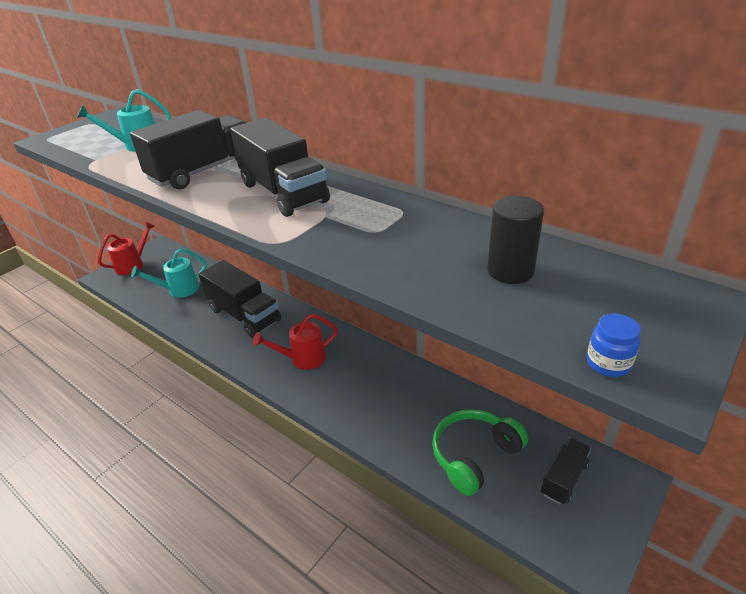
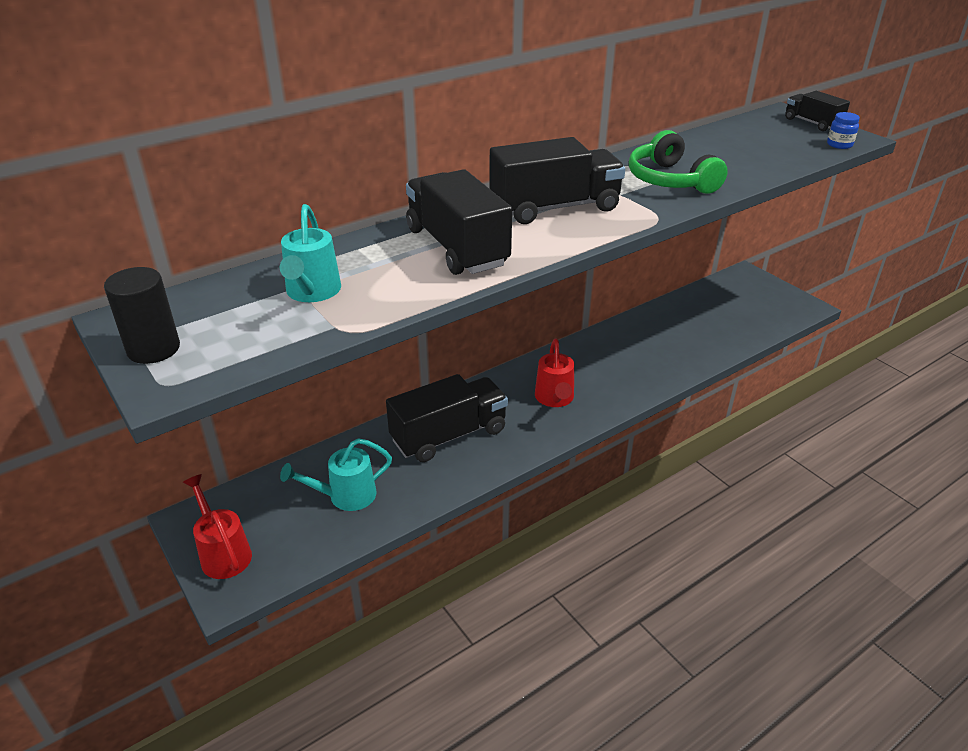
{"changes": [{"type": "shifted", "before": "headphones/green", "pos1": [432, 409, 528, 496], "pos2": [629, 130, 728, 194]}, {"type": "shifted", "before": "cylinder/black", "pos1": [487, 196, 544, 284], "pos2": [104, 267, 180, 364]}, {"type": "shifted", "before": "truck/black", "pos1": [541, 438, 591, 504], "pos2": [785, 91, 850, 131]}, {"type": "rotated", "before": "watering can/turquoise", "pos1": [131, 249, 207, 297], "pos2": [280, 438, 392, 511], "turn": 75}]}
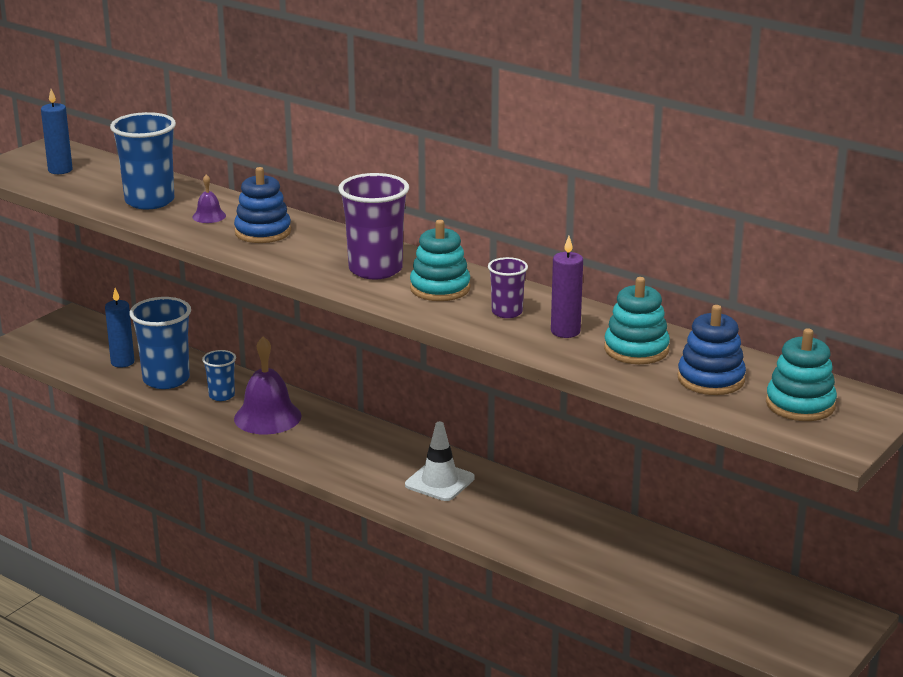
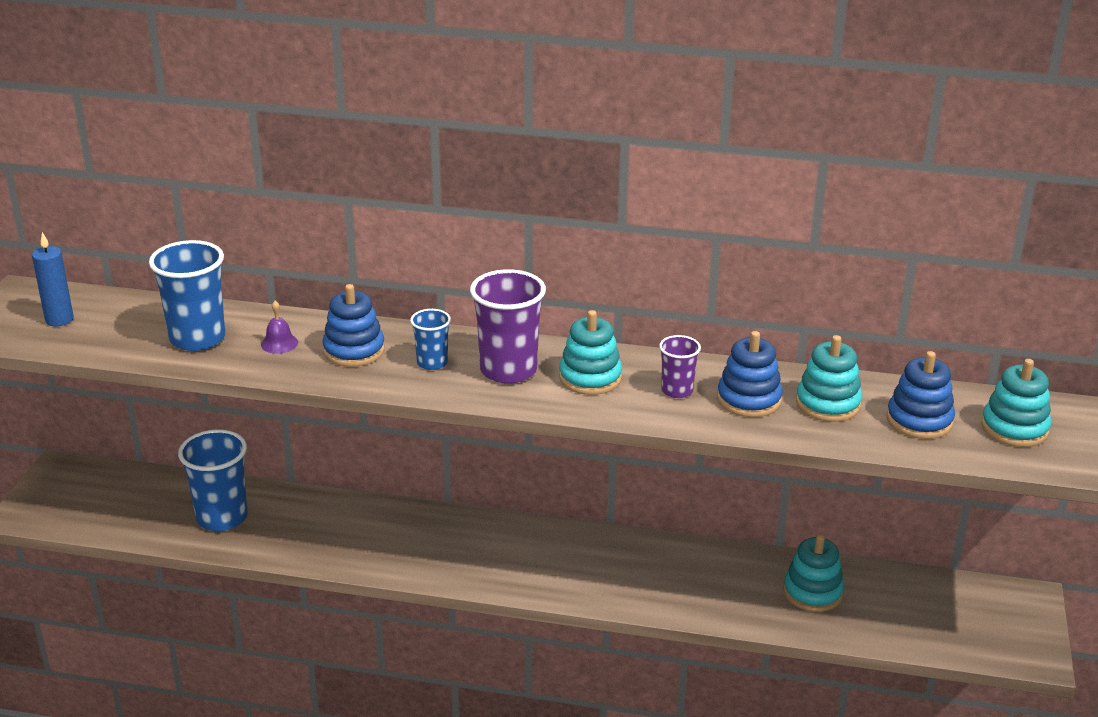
{"changes": [{"type": "gone", "before": "candle/blue", "pos1": [105, 288, 134, 368]}, {"type": "gone", "before": "bell/purple", "pos1": [234, 336, 301, 435]}, {"type": "gone", "before": "traffic cone/white", "pos1": [405, 422, 475, 501]}, {"type": "new", "after": "stacking toy/turquoise", "pos2": [783, 534, 844, 612]}, {"type": "shifted", "before": "cup/blue", "pos1": [202, 350, 236, 401], "pos2": [410, 309, 451, 370]}, {"type": "swapped", "before": "candle/purple", "after": "stacking toy/blue", "pos1": [551, 236, 583, 338], "pos2": [717, 331, 783, 417]}]}
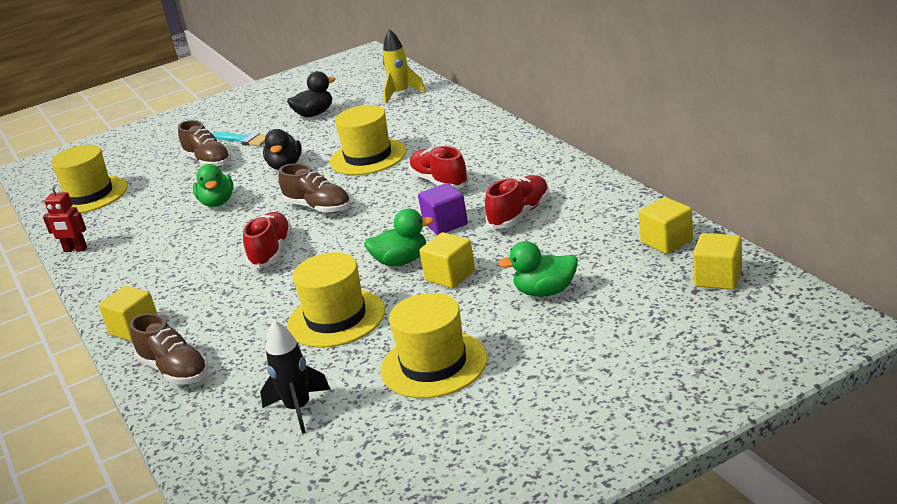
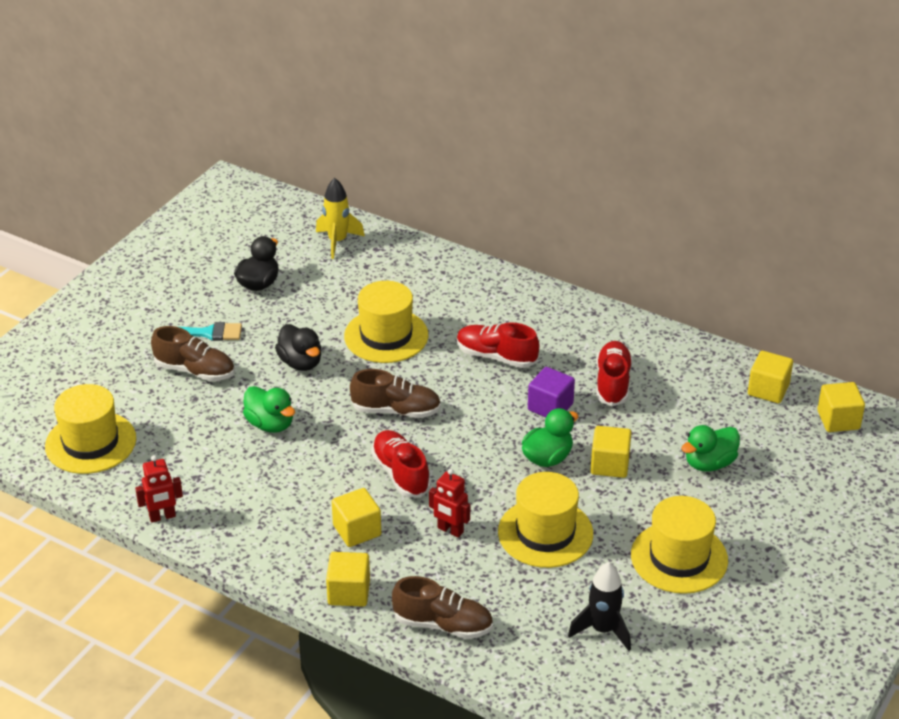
{"changes": [{"type": "new", "after": "cube/yellow", "pos2": [332, 488, 381, 547]}, {"type": "new", "after": "robot/red", "pos2": [429, 469, 470, 538]}]}
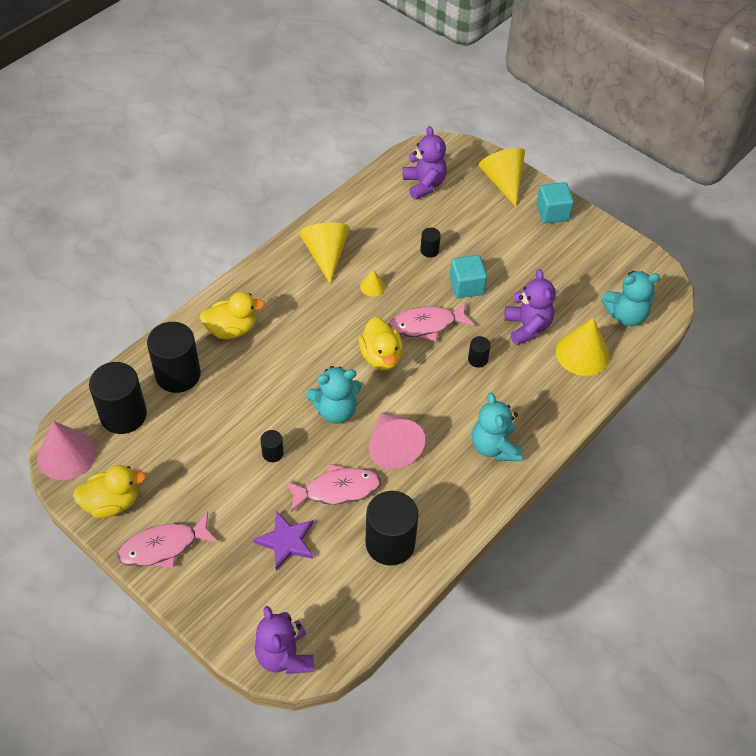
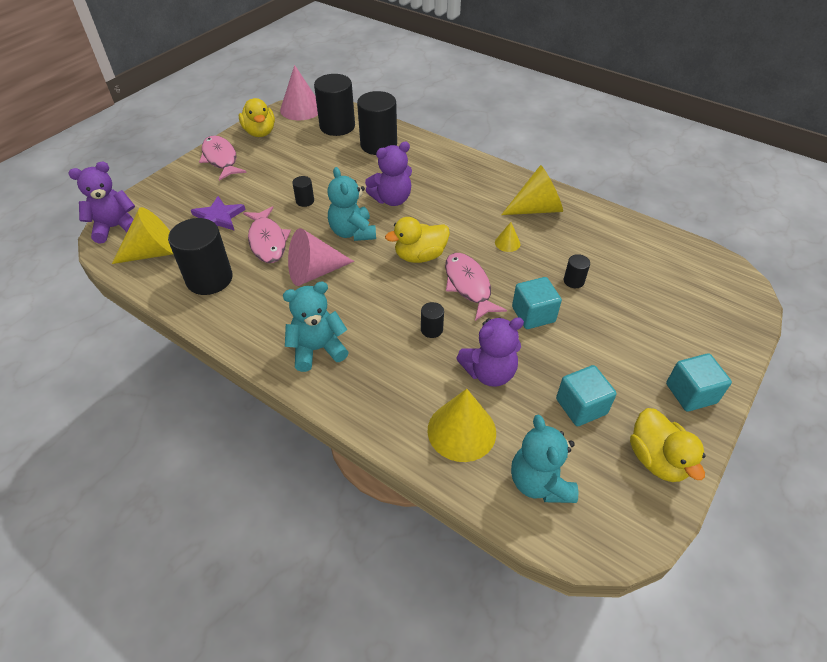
{"changes": [{"type": "new", "after": "cube/turquoise", "pos2": [556, 365, 617, 426]}, {"type": "shifted", "before": "duck/yellow", "pos1": [199, 292, 265, 339], "pos2": [630, 408, 706, 482]}, {"type": "shifted", "before": "teddy bear/purple", "pos1": [403, 126, 447, 200], "pos2": [365, 142, 412, 206]}, {"type": "shifted", "before": "cone/yellow", "pos1": [479, 148, 525, 207], "pos2": [112, 207, 173, 264]}]}
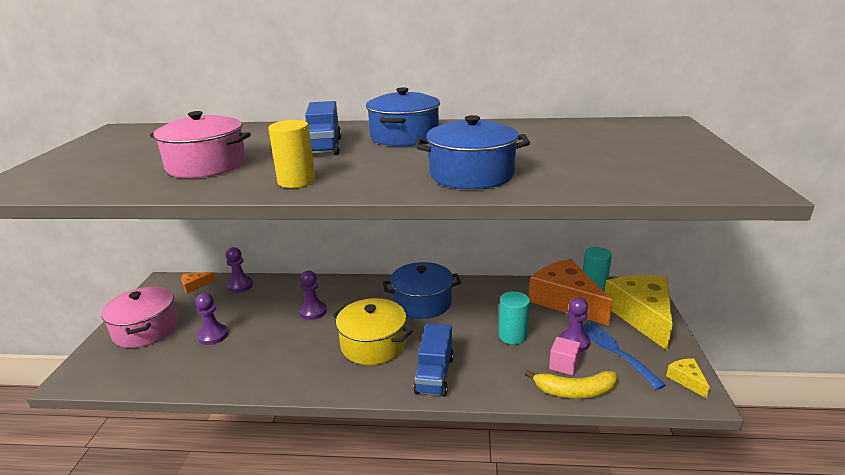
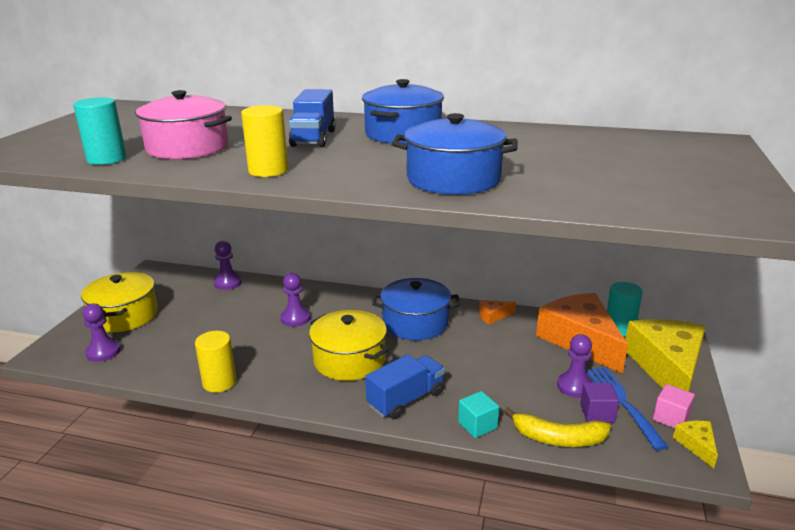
{"changes": [{"type": "new", "after": "cylinder/yellow", "pos2": [195, 331, 237, 393]}, {"type": "new", "after": "cube/turquoise", "pos2": [458, 391, 499, 438]}, {"type": "new", "after": "cube/purple", "pos2": [580, 383, 619, 422]}, {"type": "shifted", "before": "cheese/orange", "pos1": [181, 272, 216, 294], "pos2": [479, 300, 516, 325]}, {"type": "shifted", "before": "pawn/purple", "pos1": [195, 293, 228, 345], "pos2": [83, 304, 121, 362]}, {"type": "shifted", "before": "cylinder/turquoise", "pos1": [498, 291, 530, 344], "pos2": [73, 97, 126, 165]}, {"type": "shifted", "before": "cube/pink", "pos1": [549, 337, 581, 375], "pos2": [653, 384, 695, 429]}, {"type": "repainted", "before": "pot/pink", "after": "pot/yellow", "pos1": [101, 286, 178, 348], "pos2": [81, 272, 158, 332]}, {"type": "rotated", "before": "truck/blue", "pos1": [413, 323, 454, 397], "pos2": [365, 355, 445, 419], "turn": -150}]}
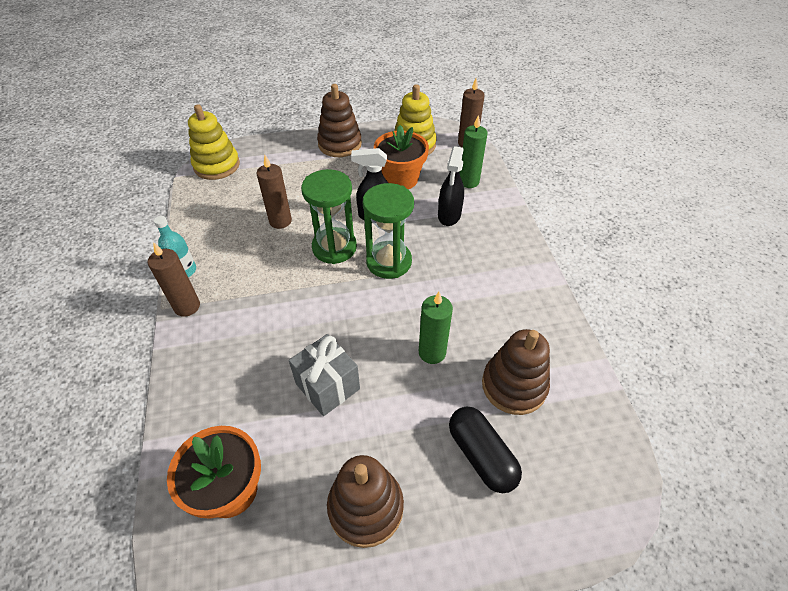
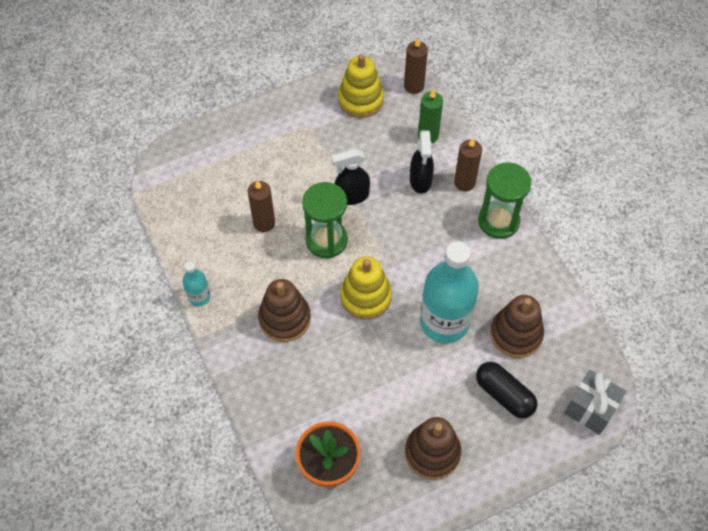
{"changes": [{"type": "gone", "before": "flower pot/orange", "pos1": [374, 125, 429, 189]}, {"type": "shifted", "before": "candle/brown", "pos1": [148, 243, 200, 317], "pos2": [454, 138, 482, 191]}, {"type": "shifted", "before": "stacking toy/yellow", "pos1": [188, 104, 240, 180], "pos2": [340, 256, 392, 320]}, {"type": "shifted", "before": "gift/grey", "pos1": [289, 334, 360, 416], "pos2": [564, 370, 626, 435]}, {"type": "shifted", "before": "stacking toy/brown", "pos1": [317, 84, 362, 157], "pos2": [258, 279, 311, 342]}, {"type": "shifted", "before": "hourglass/green", "pos1": [363, 183, 414, 279], "pos2": [478, 162, 532, 239]}, {"type": "swapped", "before": "candle/green", "after": "bottle/turquoise", "pos1": [419, 292, 453, 364], "pos2": [420, 241, 479, 343]}]}
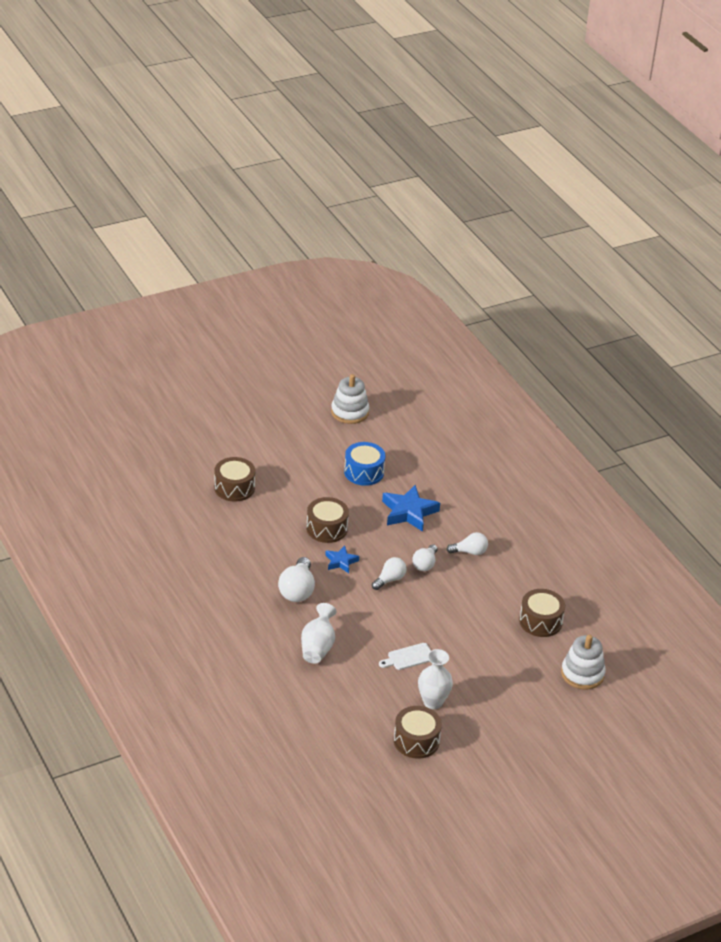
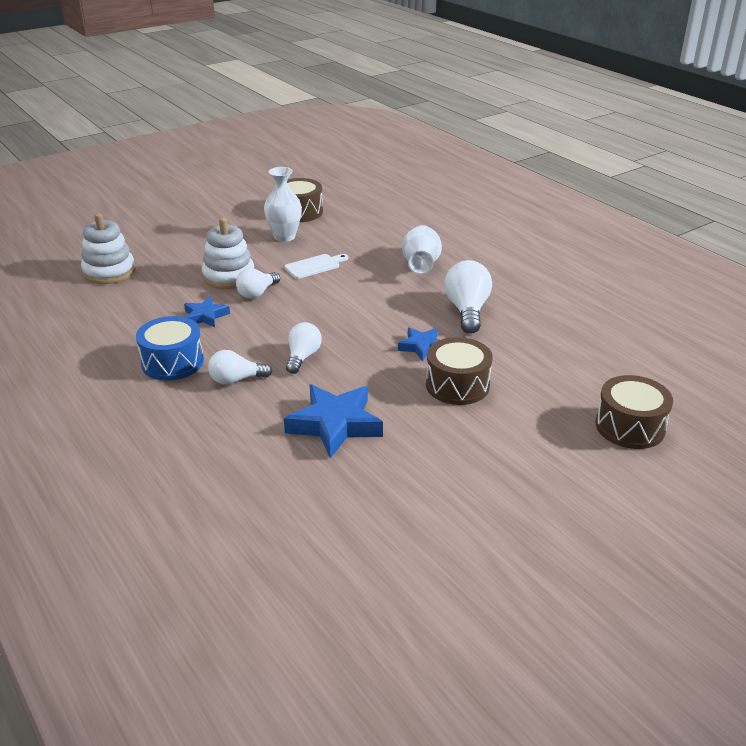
{"changes": [{"type": "gone", "before": "drum/brown", "pos1": [519, 589, 565, 637]}, {"type": "new", "after": "star/blue", "pos2": [184, 296, 230, 328]}, {"type": "shifted", "before": "stacking toy/white", "pos1": [331, 374, 369, 424], "pos2": [202, 218, 254, 289]}, {"type": "shifted", "before": "drum/blue", "pos1": [344, 442, 385, 486], "pos2": [136, 316, 204, 381]}, {"type": "shifted", "before": "light bulb/white", "pos1": [372, 557, 407, 590], "pos2": [236, 268, 280, 299]}]}
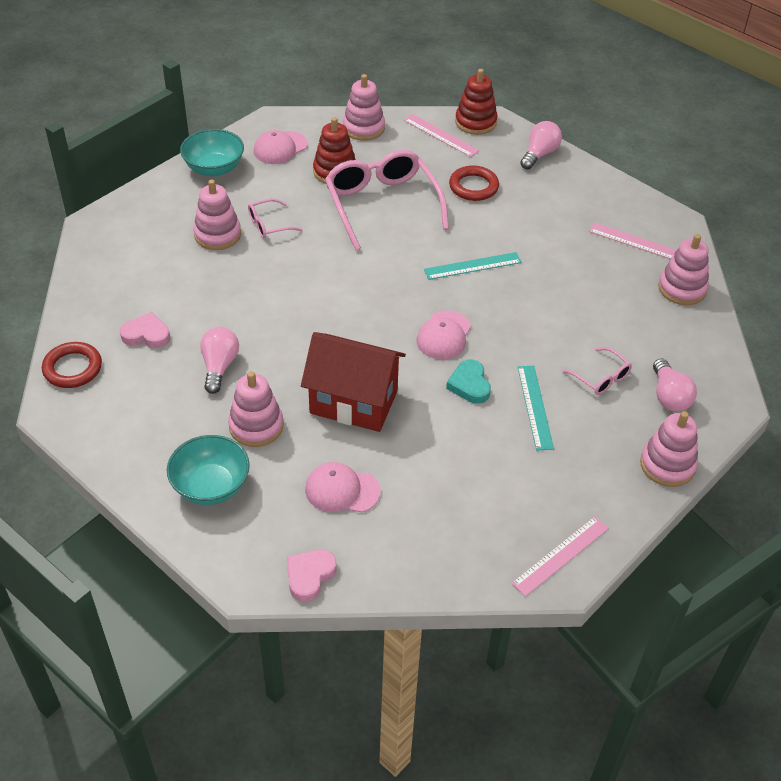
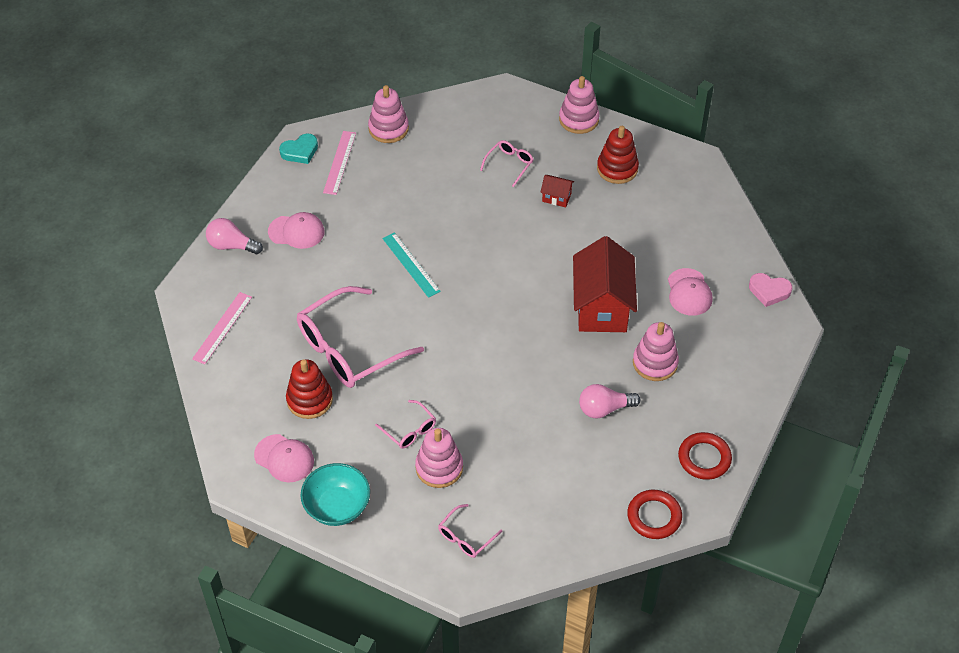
{"changes": [{"type": "gone", "before": "heart/pink", "pos1": [120, 312, 170, 348]}, {"type": "gone", "before": "bowl/turquoise", "pos1": [167, 435, 250, 505]}, {"type": "gone", "before": "stacking toy/pink", "pos1": [343, 74, 385, 141]}, {"type": "gone", "before": "ruler/pink", "pos1": [511, 516, 609, 596]}, {"type": "gone", "before": "light bulb/pink", "pos1": [653, 359, 697, 411]}, {"type": "new", "after": "glasses/pink", "pos2": [438, 504, 503, 558]}, {"type": "shifted", "before": "cap/pink", "pos1": [417, 311, 471, 359], "pos2": [268, 212, 325, 249]}, {"type": "shifted", "before": "heart/turquoise", "pos1": [446, 360, 491, 404], "pos2": [279, 134, 318, 164]}, {"type": "shifted", "before": "ring/red", "pos1": [449, 165, 499, 201], "pos2": [678, 432, 732, 480]}, {"type": "shifted", "before": "stacking toy/red", "pos1": [455, 69, 498, 135], "pos2": [597, 126, 639, 184]}, {"type": "swapped", "before": "ruler/turquoise", "after": "house/red", "pos1": [518, 366, 554, 451], "pos2": [540, 175, 574, 207]}]}
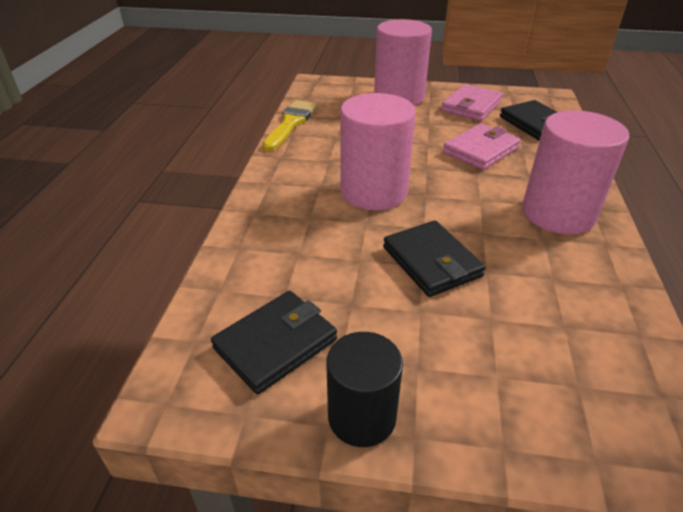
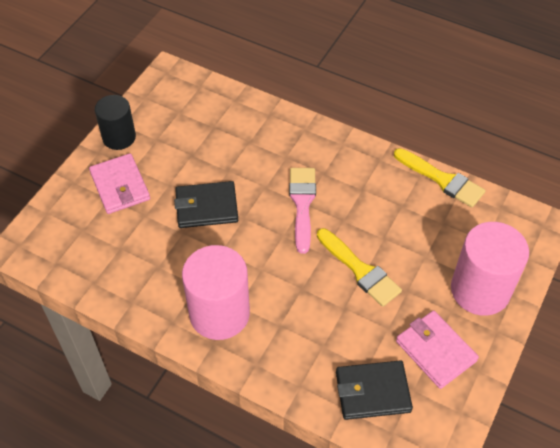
{"changes": [{"type": "gone", "before": "wallet/black", "pos1": [211, 291, 337, 395]}, {"type": "new", "after": "brush/yellow", "pos2": [317, 228, 402, 307]}, {"type": "shifted", "before": "wallet/pink", "pos1": [443, 123, 521, 170], "pos2": [89, 153, 150, 214]}, {"type": "swapped", "before": "cylinder/pink", "after": "brush/pink", "pos1": [340, 93, 416, 210], "pos2": [289, 168, 316, 254]}]}
